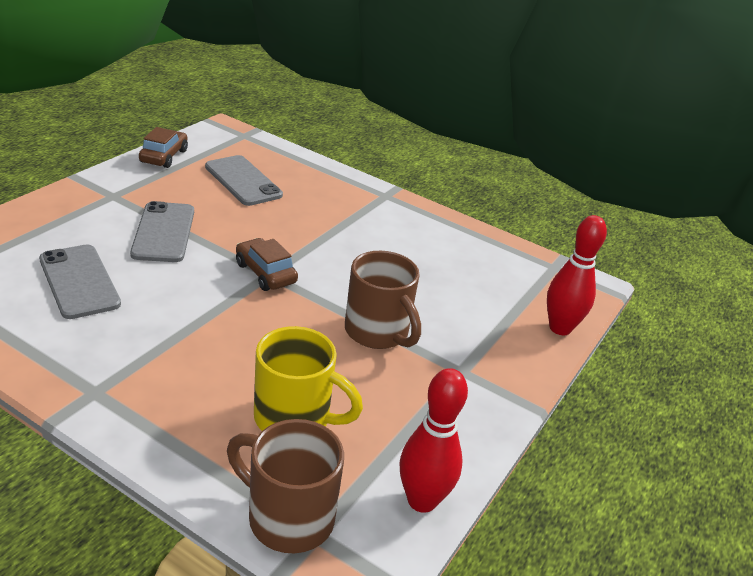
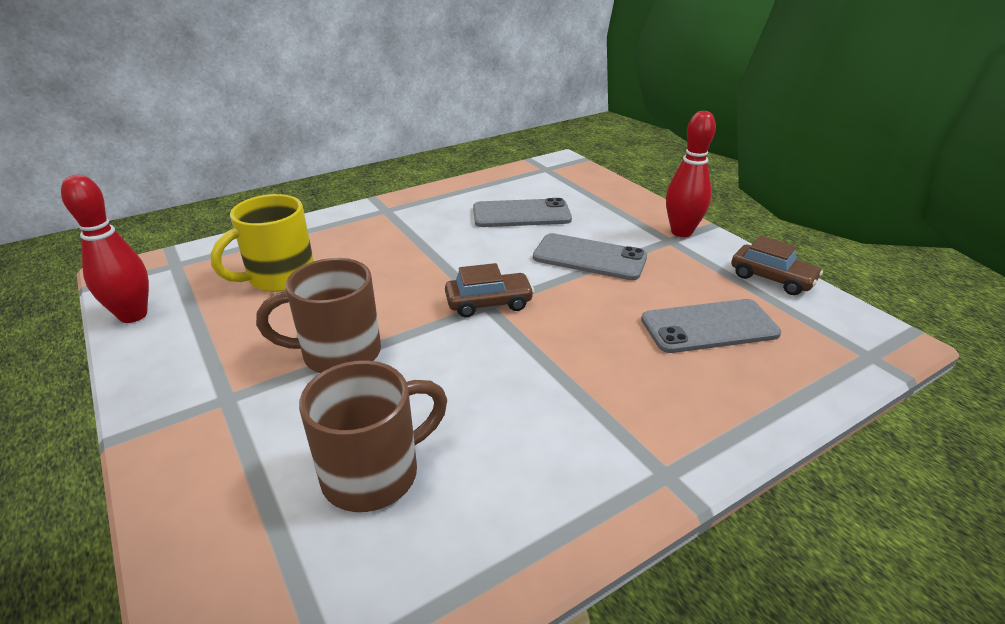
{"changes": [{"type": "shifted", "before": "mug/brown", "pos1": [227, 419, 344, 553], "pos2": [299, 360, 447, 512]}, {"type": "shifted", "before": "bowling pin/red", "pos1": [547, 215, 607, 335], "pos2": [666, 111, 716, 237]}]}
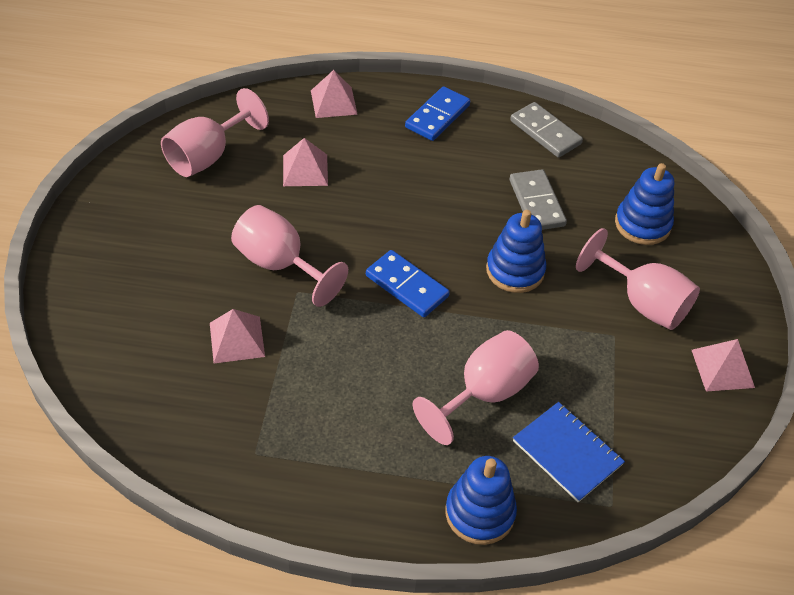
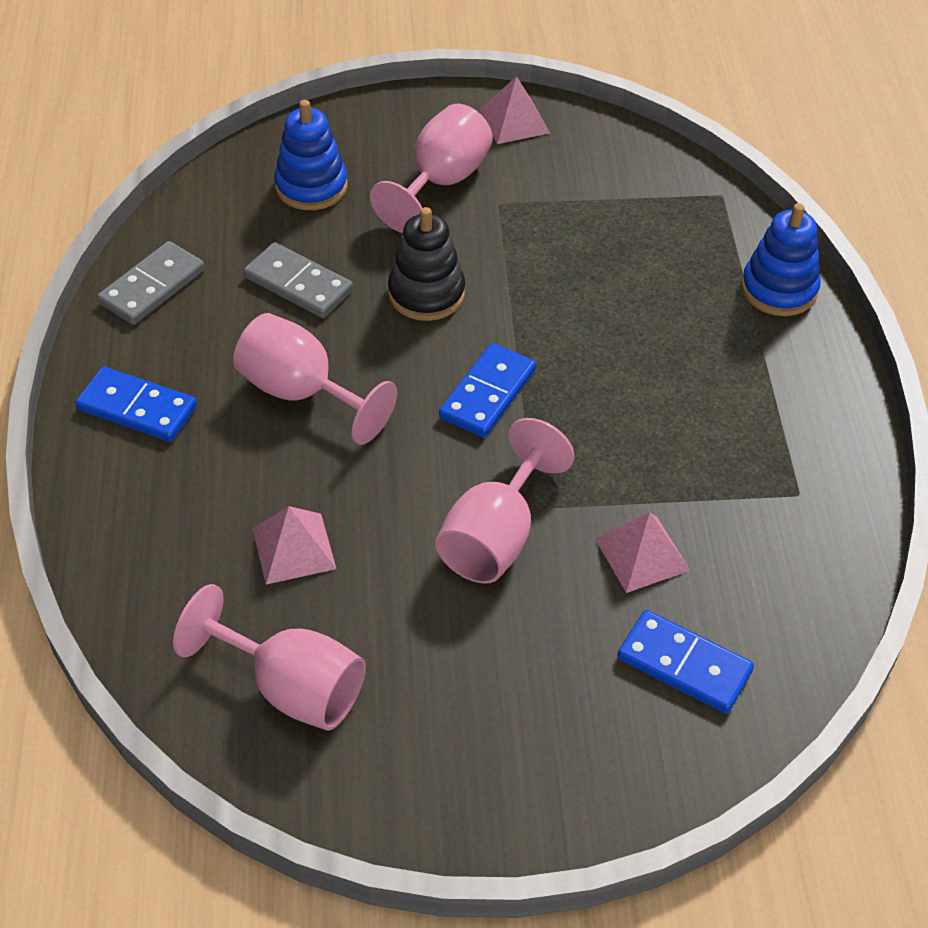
{"changes": [{"type": "gone", "before": "pyramid/pink", "pos1": [311, 70, 358, 118]}, {"type": "gone", "before": "notebook/blue", "pos1": [513, 402, 625, 502]}, {"type": "new", "after": "domino/blue", "pos2": [618, 610, 754, 713]}, {"type": "shifted", "before": "goblet/pink", "pos1": [413, 330, 539, 445], "pos2": [233, 313, 397, 445]}, {"type": "repainted", "before": "stacking toy/blue", "after": "stacking toy/black", "pos1": [486, 210, 546, 293], "pos2": [388, 207, 465, 321]}, {"type": "rotated", "before": "domino/grey", "pos1": [510, 169, 567, 230], "pos2": [244, 242, 353, 318], "turn": 60}]}
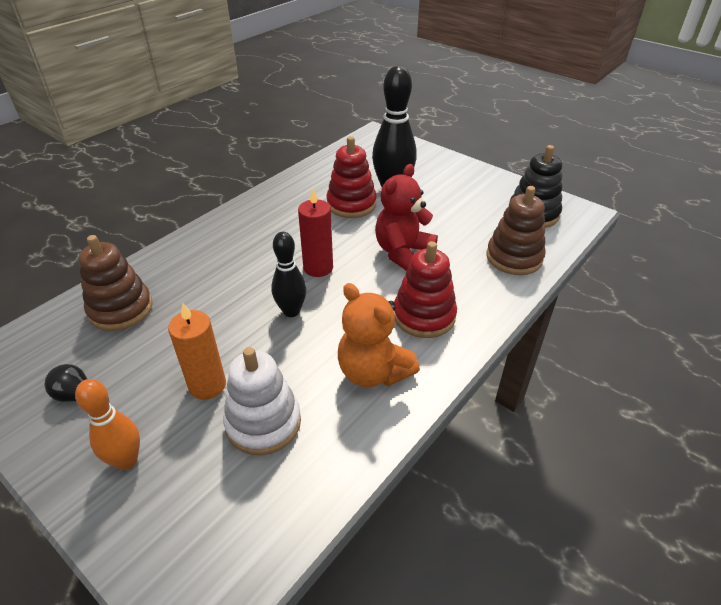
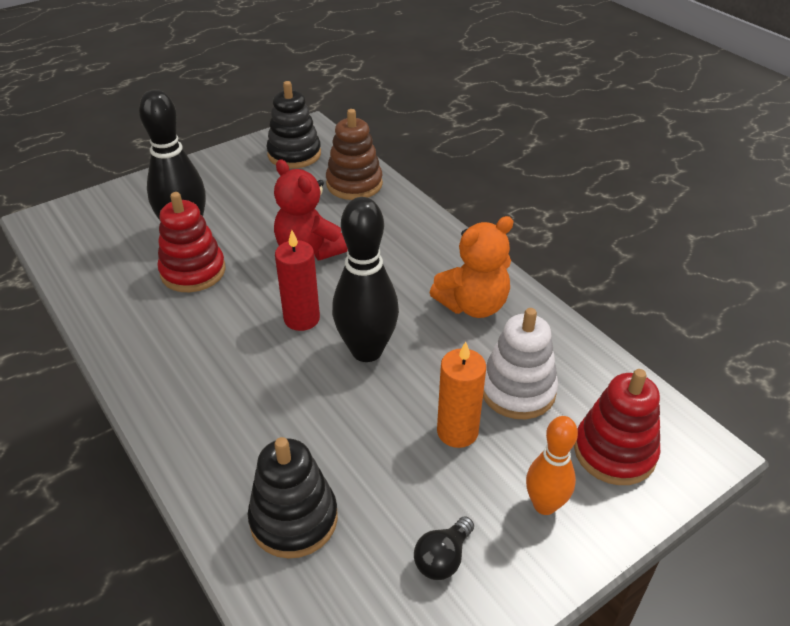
{"changes": [{"type": "shifted", "before": "stacking toy/red", "pos1": [394, 241, 457, 338], "pos2": [574, 369, 660, 485]}, {"type": "repainted", "before": "stacking toy/brown", "after": "stacking toy/black", "pos1": [78, 235, 153, 331], "pos2": [248, 437, 338, 559]}, {"type": "scaled", "before": "bowling pin/black", "pos1": [271, 232, 306, 317], "pos2": [332, 197, 399, 362], "scale": 1.63}]}
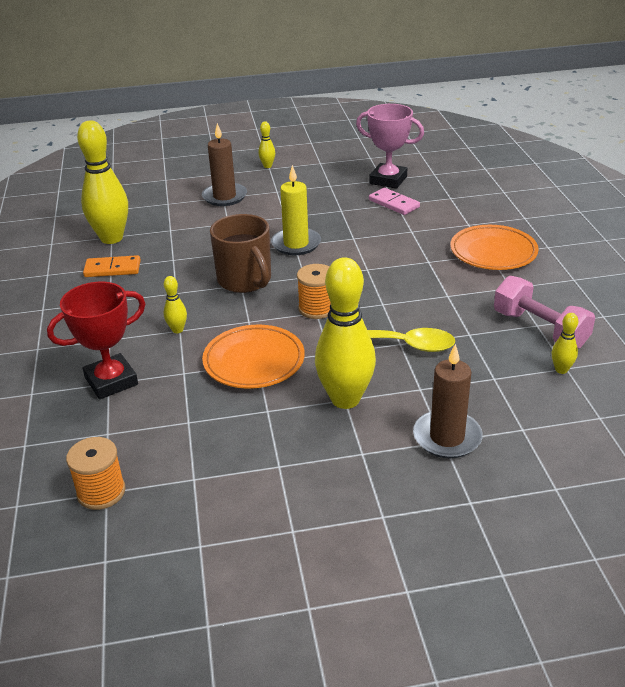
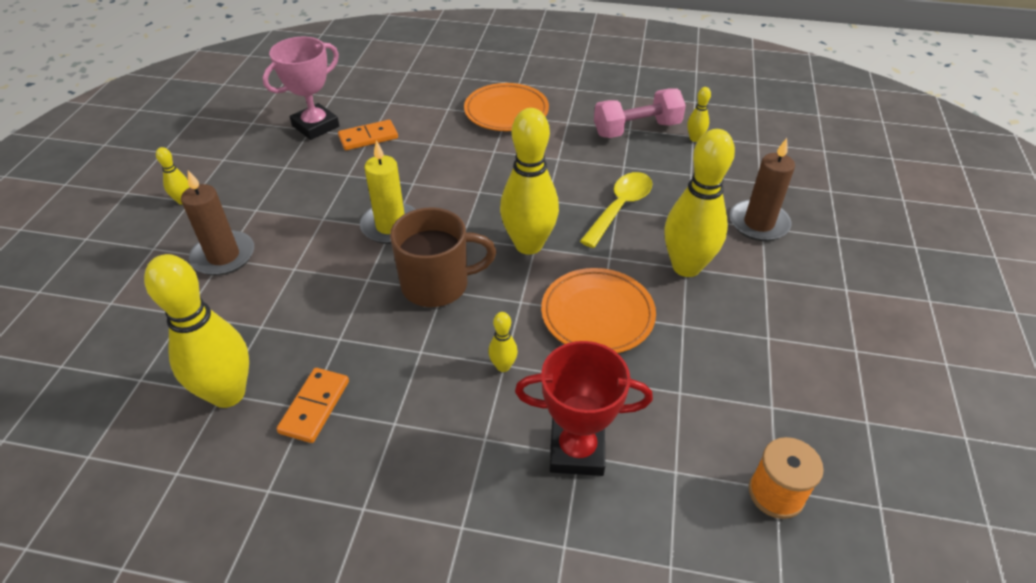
{"changes": [{"type": "swapped", "before": "spool/orange", "after": "bowling pin/yellow", "pos1": [297, 264, 331, 319], "pos2": [500, 108, 559, 255]}, {"type": "repainted", "before": "domino/pink", "after": "domino/orange", "pos1": [369, 188, 420, 215], "pos2": [338, 120, 398, 150]}, {"type": "rotated", "before": "trophy/red", "pos1": [47, 282, 146, 399], "pos2": [515, 341, 653, 476], "turn": -75}]}
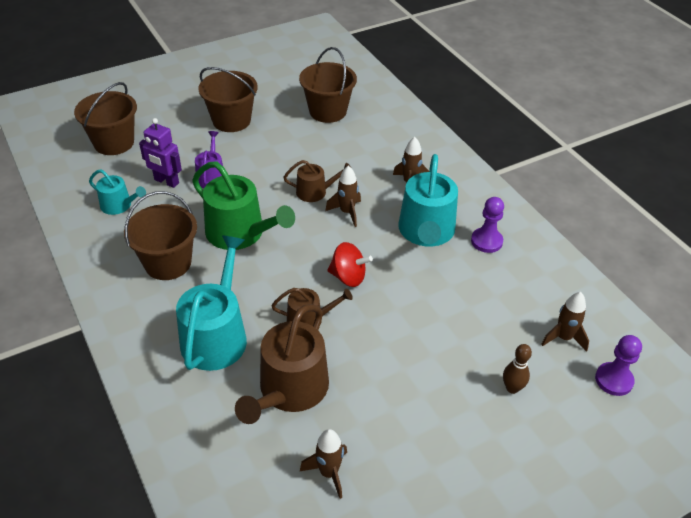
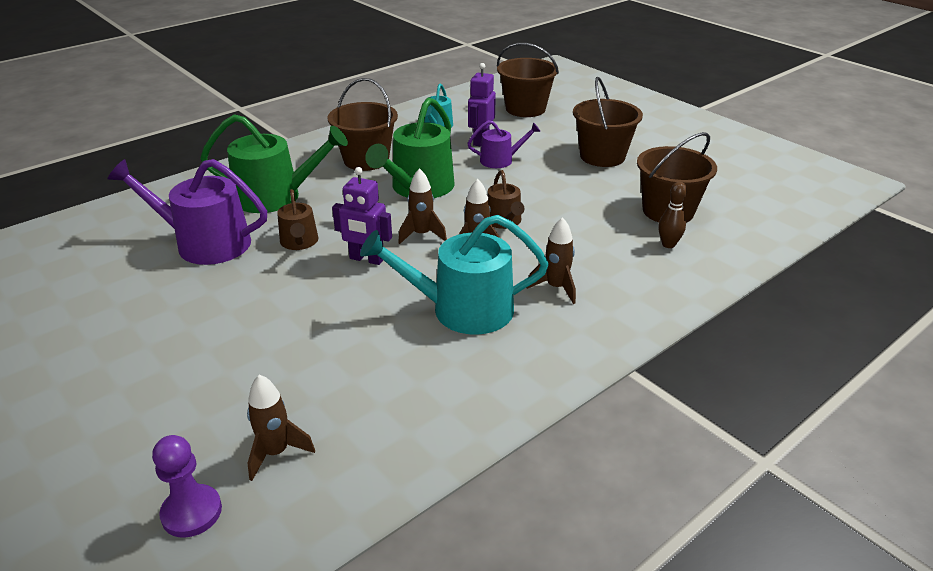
{"changes": [{"type": "gone", "before": "pawn/purple", "pos1": [471, 197, 504, 253]}, {"type": "shifted", "before": "rocket/brown", "pos1": [300, 429, 347, 499], "pos2": [398, 168, 447, 244]}, {"type": "shifted", "before": "bowling pin/brown", "pos1": [503, 344, 532, 394], "pos2": [658, 182, 687, 248]}, {"type": "swapped", "before": "spinning top/red", "after": "robot/purple", "pos1": [327, 242, 373, 287], "pos2": [332, 167, 392, 265]}, {"type": "repainted", "before": "watering can/turquoise", "after": "watering can/green", "pos1": [176, 235, 247, 371], "pos2": [200, 114, 348, 213]}, {"type": "repainted", "before": "watering can/brown", "after": "watering can/purple", "pos1": [235, 304, 329, 424], "pos2": [107, 159, 267, 265]}]}
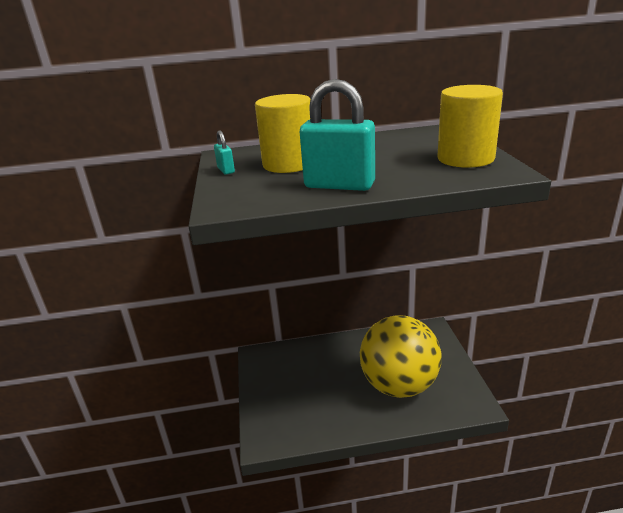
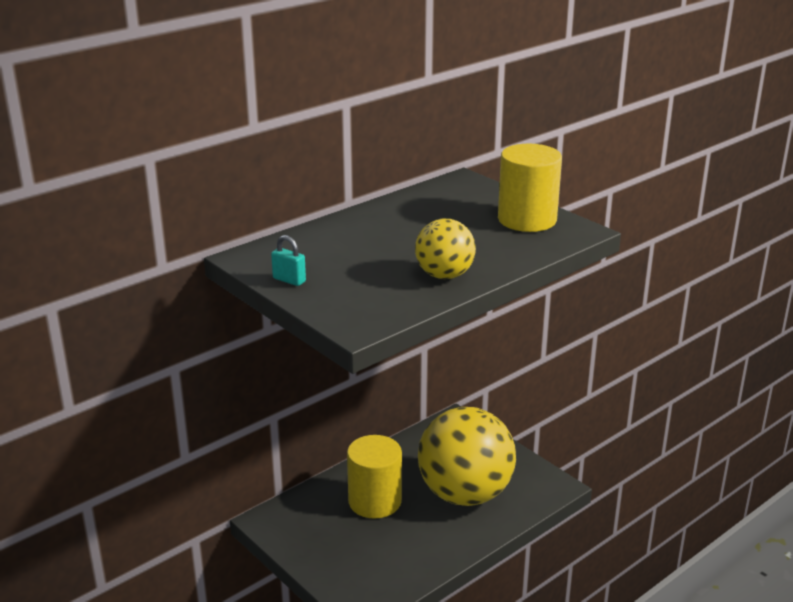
{"changes": [{"type": "shifted", "before": "cylinder/yellow", "pos1": [255, 94, 310, 173], "pos2": [347, 435, 402, 519]}, {"type": "swapped", "before": "padlock/turquoise", "after": "ball/yellow", "pos1": [300, 79, 375, 191], "pos2": [415, 219, 476, 279]}]}
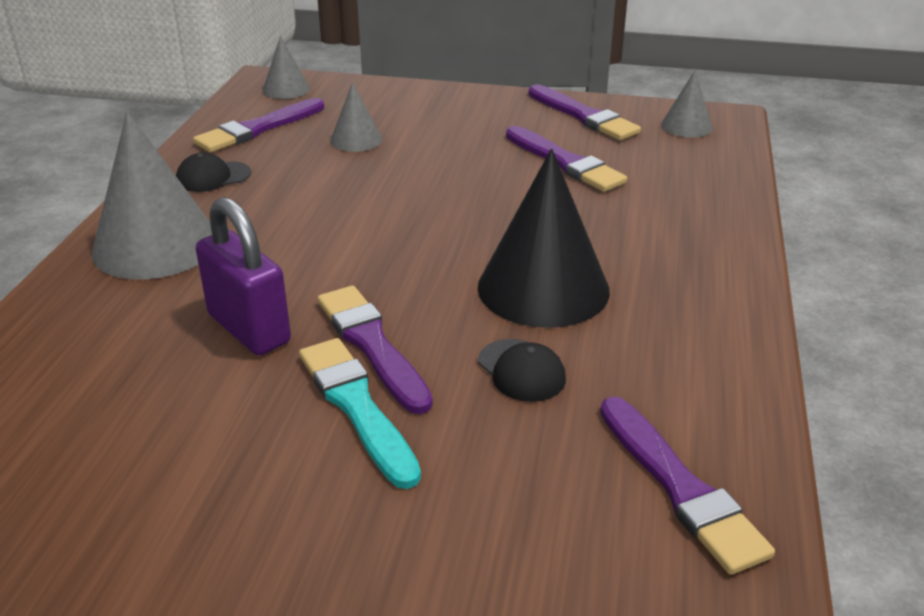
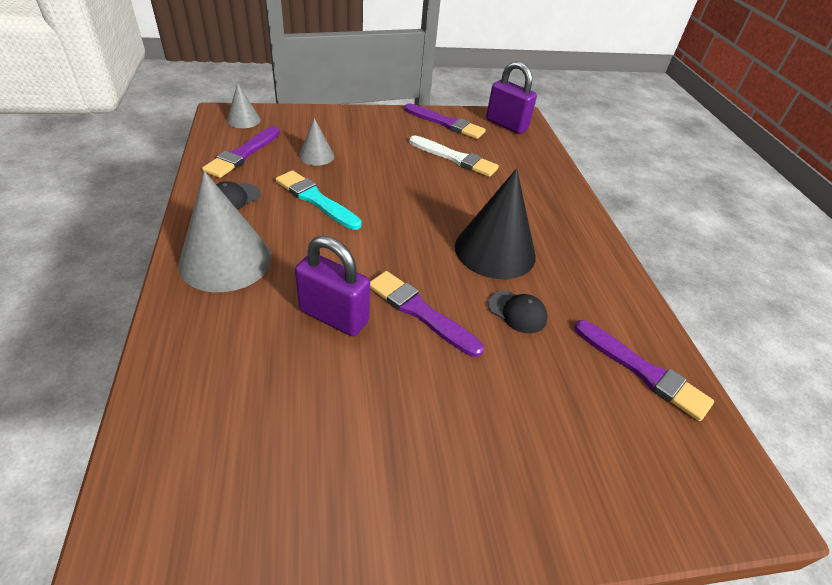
{"changes": [{"type": "shifted", "before": "brush/turquoise", "pos1": [299, 338, 421, 489], "pos2": [276, 170, 362, 230]}, {"type": "swapped", "before": "cone/grey", "after": "padlock/purple", "pos1": [661, 70, 713, 138], "pos2": [486, 61, 537, 134]}, {"type": "repainted", "before": "brush/purple", "after": "brush/white", "pos1": [506, 126, 627, 192], "pos2": [409, 136, 499, 177]}]}
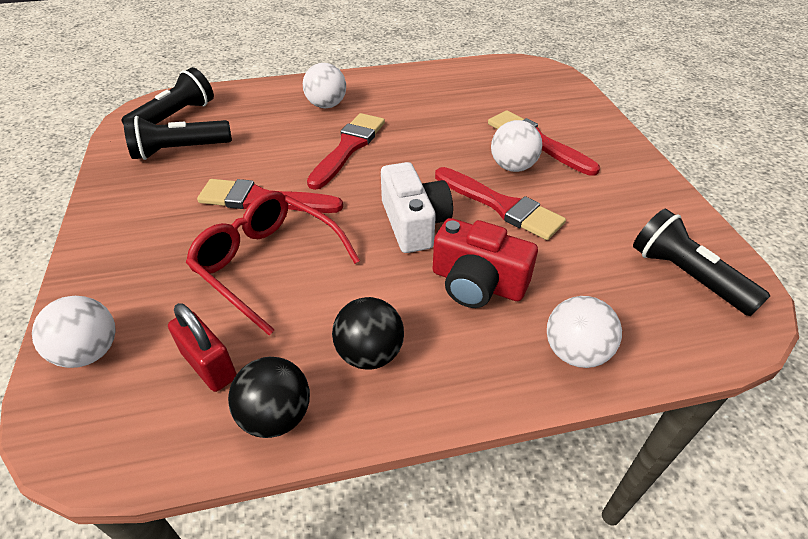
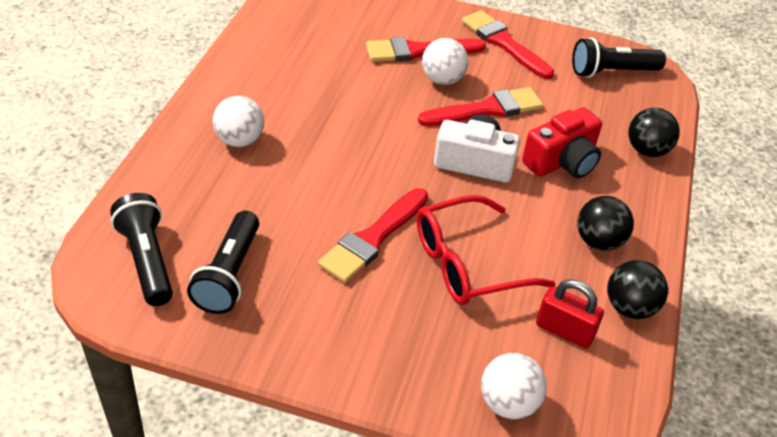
{"changes": [{"type": "shifted", "before": "brush/red", "pos1": [307, 113, 385, 190], "pos2": [462, 10, 554, 79]}, {"type": "repainted", "before": "ball/white", "after": "ball/black", "pos1": [547, 296, 622, 368], "pos2": [628, 108, 680, 157]}, {"type": "rotated", "before": "padlock/red", "pos1": [168, 303, 237, 392], "pos2": [536, 280, 604, 349], "turn": 45}]}
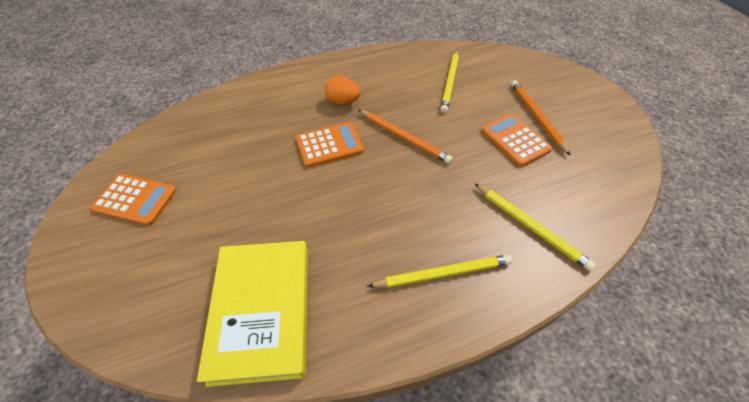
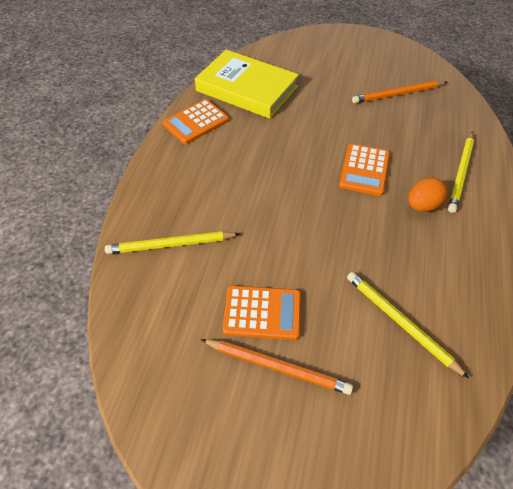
{"changes": [{"type": "shifted", "before": "calculator/orange", "pos1": [91, 174, 177, 226], "pos2": [163, 99, 229, 144]}, {"type": "shifted", "before": "pencil/orange", "pos1": [358, 110, 453, 164], "pos2": [352, 81, 447, 104]}, {"type": "shifted", "before": "pencil/yellow", "pos1": [367, 255, 512, 288], "pos2": [448, 132, 474, 213]}]}
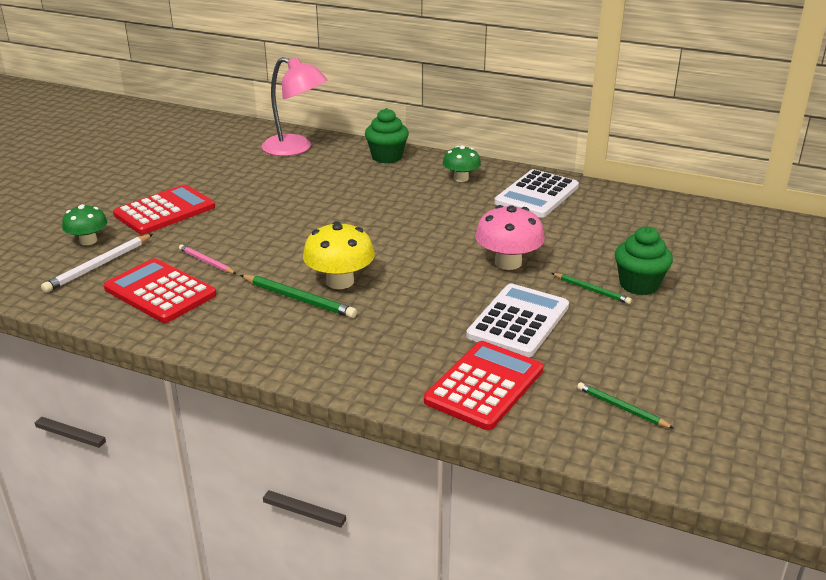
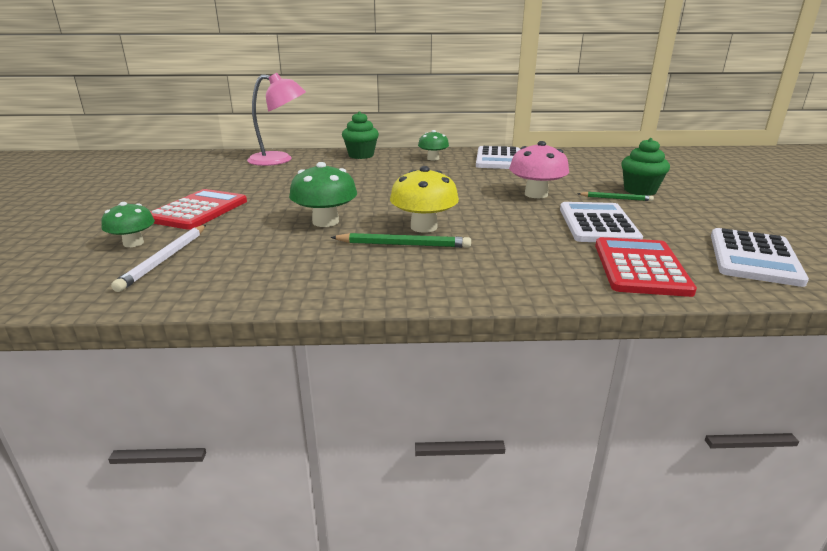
{"changes": [{"type": "gone", "before": "calculator/red", "pos1": [104, 258, 216, 323]}, {"type": "gone", "before": "pencil/pink", "pos1": [179, 245, 236, 274]}, {"type": "new", "after": "mushroom/green", "pos2": [289, 162, 357, 227]}, {"type": "swapped", "before": "pencil/green", "after": "calculator/white", "pos1": [577, 382, 675, 429], "pos2": [711, 228, 809, 287]}]}
